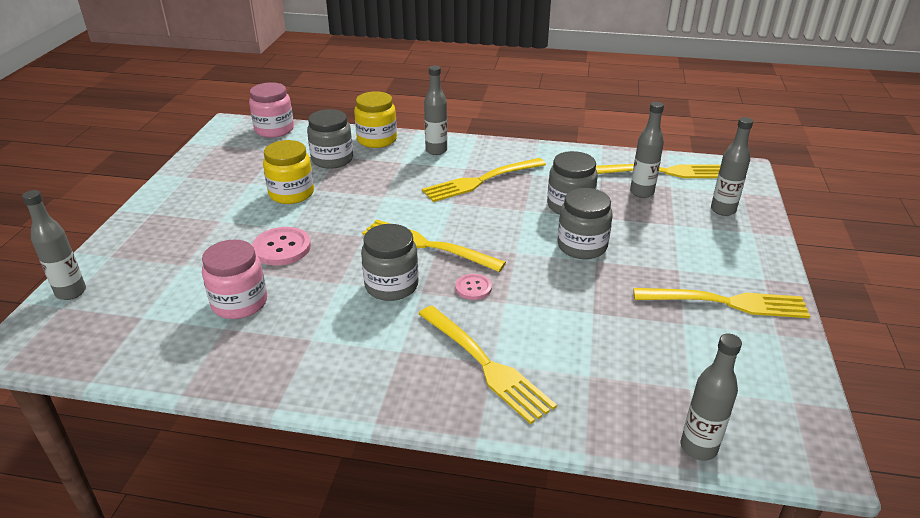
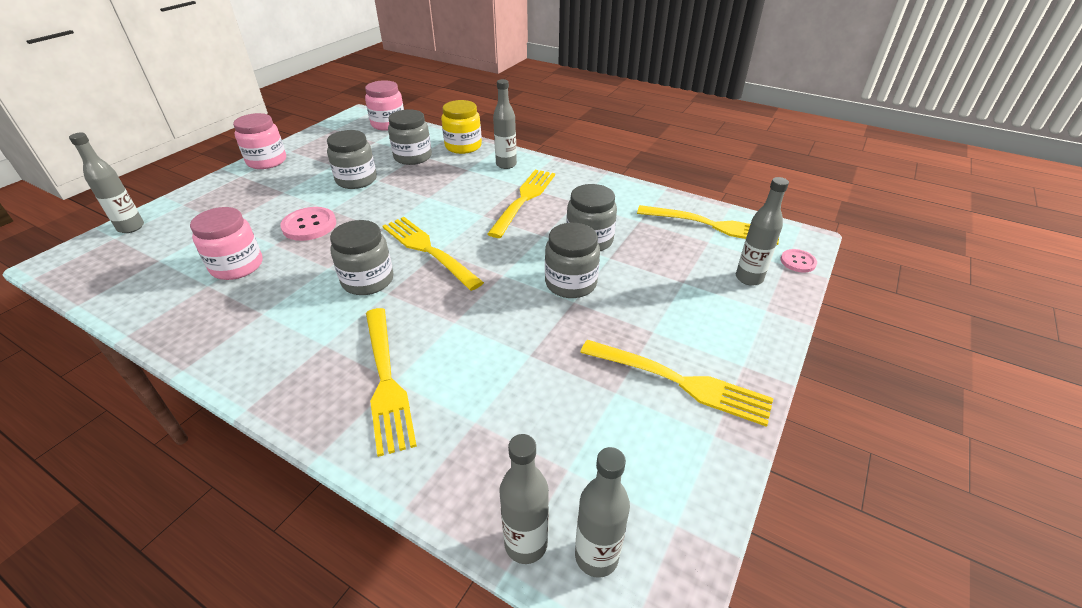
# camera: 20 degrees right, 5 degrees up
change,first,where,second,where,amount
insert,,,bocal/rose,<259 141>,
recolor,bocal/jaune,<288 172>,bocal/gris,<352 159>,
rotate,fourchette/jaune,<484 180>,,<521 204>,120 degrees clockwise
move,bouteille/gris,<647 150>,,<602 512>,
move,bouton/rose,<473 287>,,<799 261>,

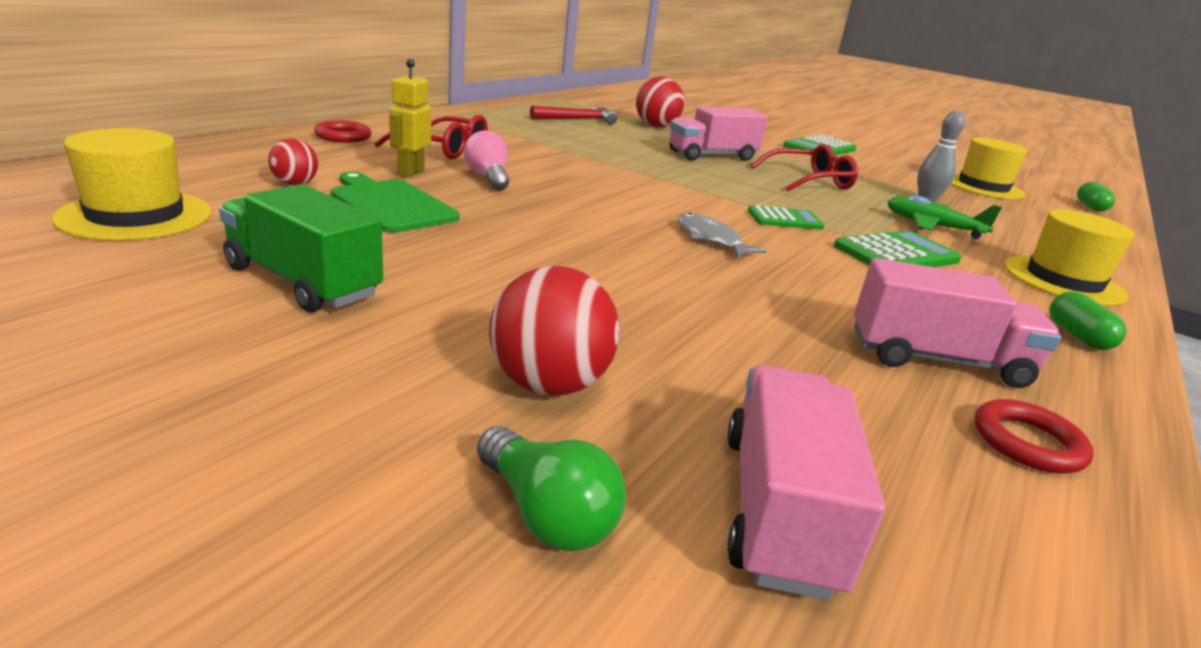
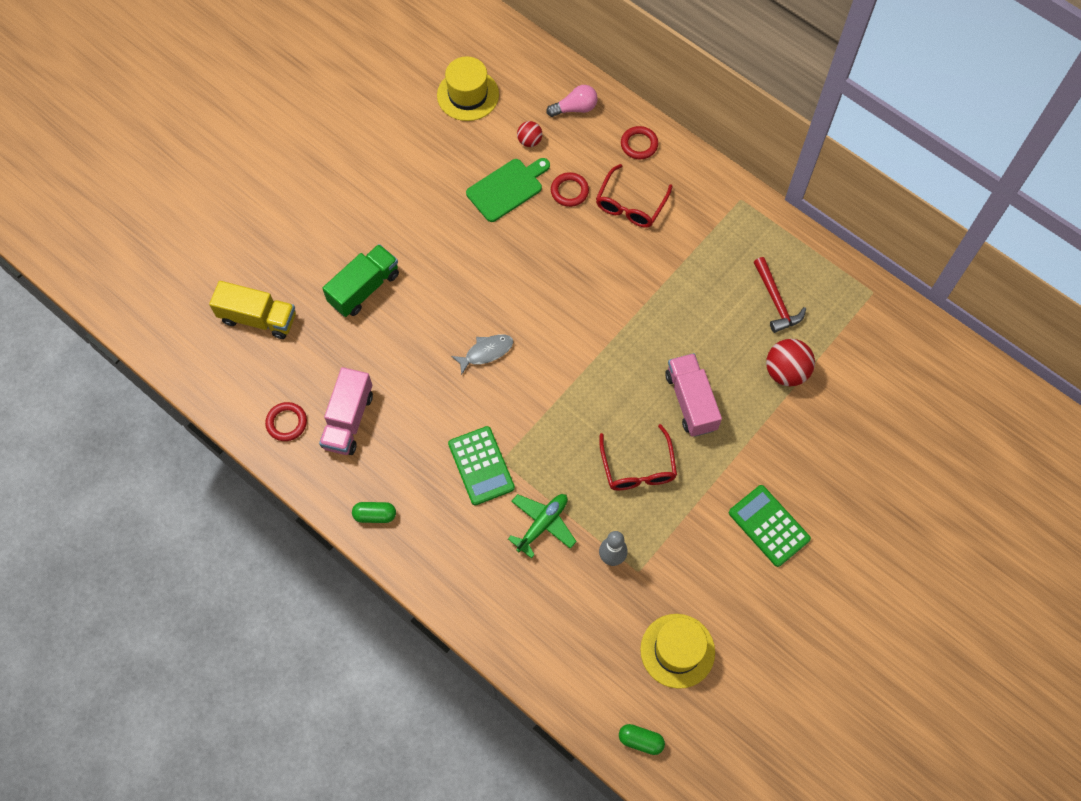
# camera: 100 degrees right, 40 degrees up
change,first,where,second,where,amount
recolor,camion/rose,<806 483>,camion/jaune,<252 310>,
move,camion/vert,<301 248>,,<360 280>,
move,ampoule/rose,<486 160>,,<572 101>,
replace,robot/jaune,<410 118>,anneau/rouge,<570 189>,
delete,ampoule/vert,<551 488>,,,
delete,balle/rouge,<554 330>,,,
delete,calculatrice/vert,<786 217>,,,
delete,chapeau/jaune,<1069 258>,,,

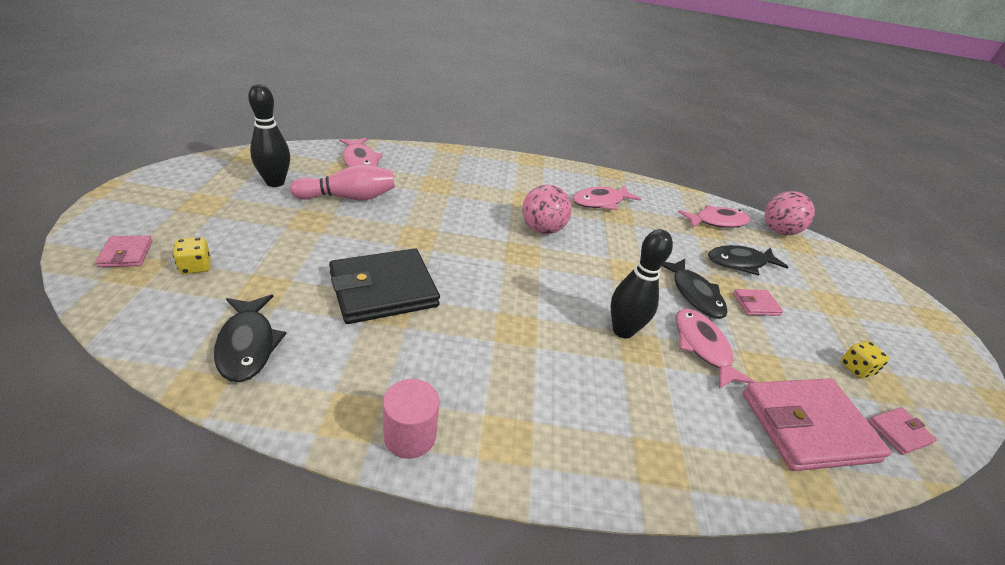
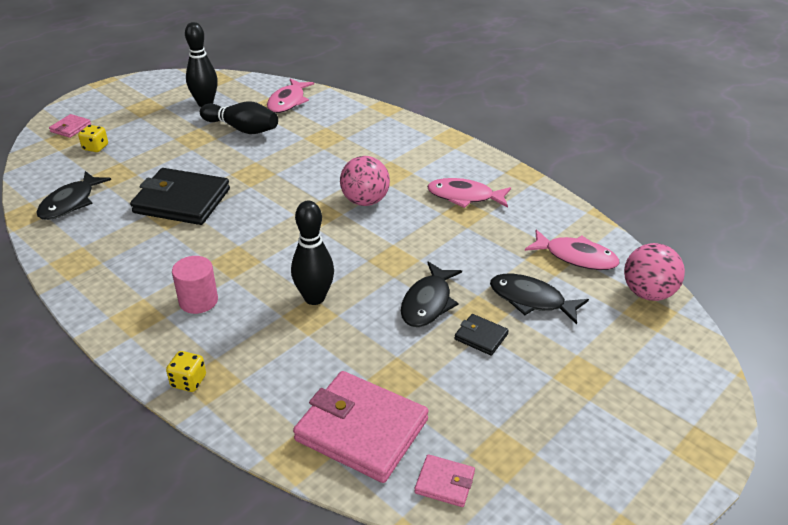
# camera: 45 degrees right, 0 degrees up
change,first,where,second,where,amount
move,dé/jaune,<865 360>,,<186 371>,
move,cylindre/rose,<411 419>,,<195 285>,
recolor,quille/rose,<342 182>,quille/noir,<239 118>,
recolor,portefeuille/rose,<758 302>,portefeuille/noir,<481 335>,
delete,poisson/rose,<715 348>,,,

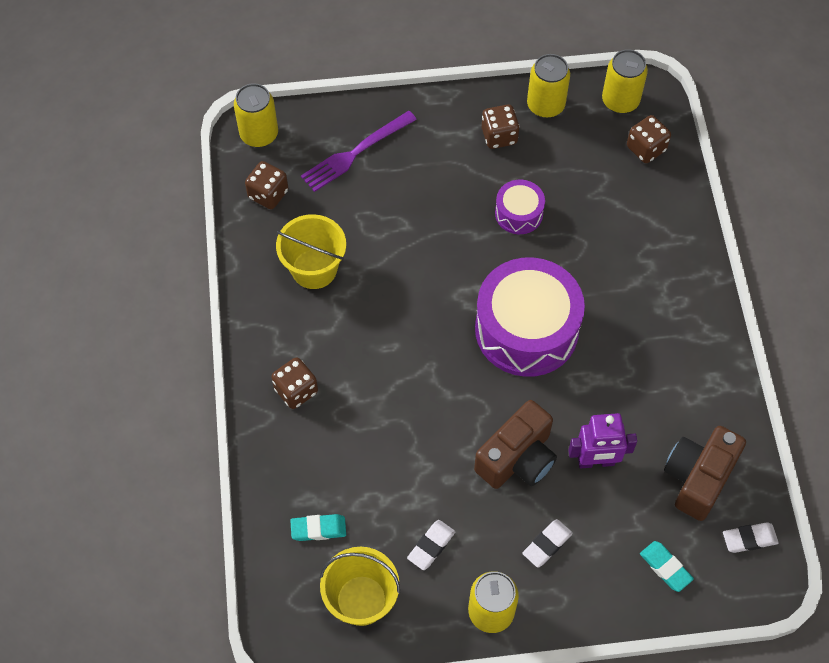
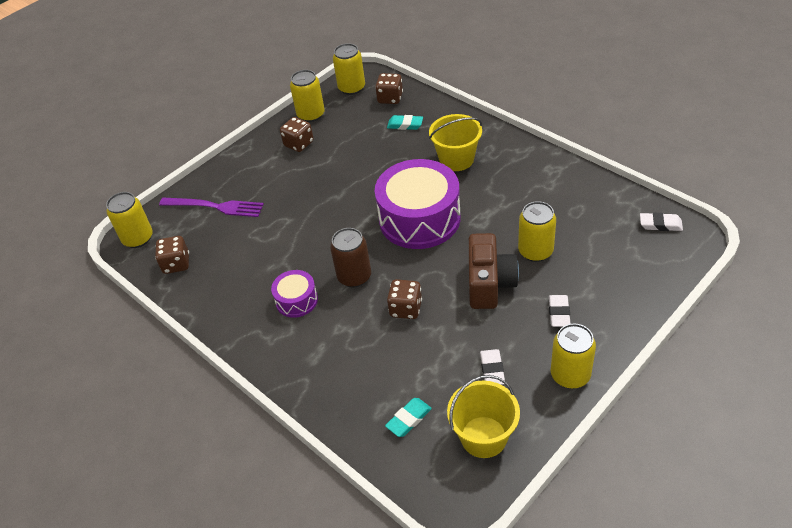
# camera: 35 degrees left, 15 degrees down
change,first,where,second,where,amount
rotate,fourchette/violet,<359 151>,,<211 207>,90 degrees counterclockwise
move,tambour/violet,<520 207>,,<294 294>,
insert,,,canette/marron,<350 258>,
move,gomme/turquoise,<667 566>,,<405 122>,
move,dé/marron,<294 383>,,<404 299>,
move,seau/jaune,<311 251>,,<455 142>,
replace,robot/violet,<602 440>,canette/jaune,<537 231>,
rotate,gomme/blanc,<751 537>,,<661 222>,60 degrees clockwise
delete,appareil photo/marron,<705 473>,,,

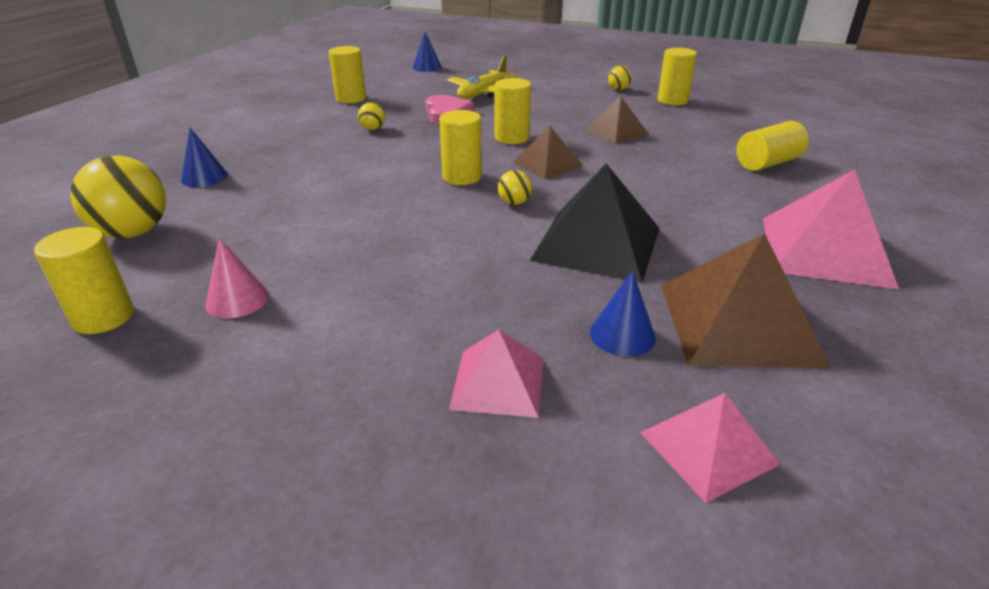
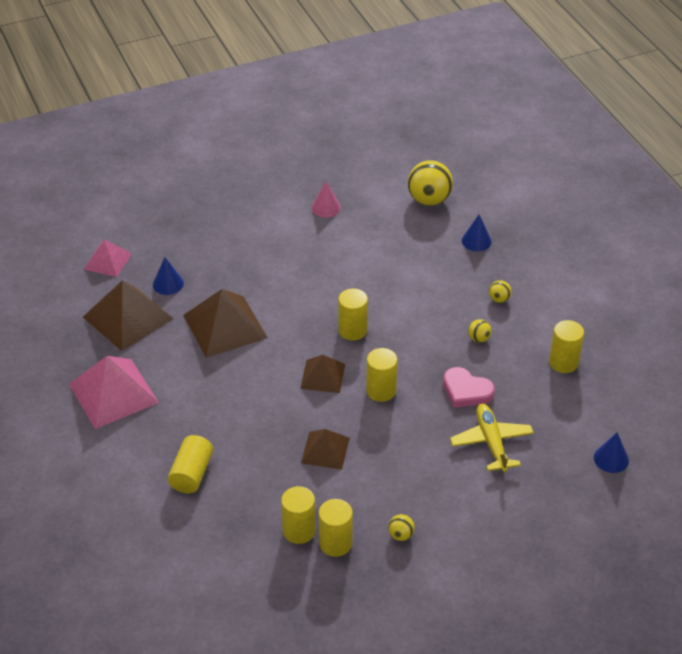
# camera: 135 degrees right, 10 degrees up
change,first,where,second,where,amount
recolor,pyramide/noir,<594 223>,pyramide/marron,<225 323>,
move,cylindre/jaune,<84 280>,,<298 515>,
move,balle/jaune,<515 187>,,<500 291>,
delete,pyramide/rose,<496 374>,,,

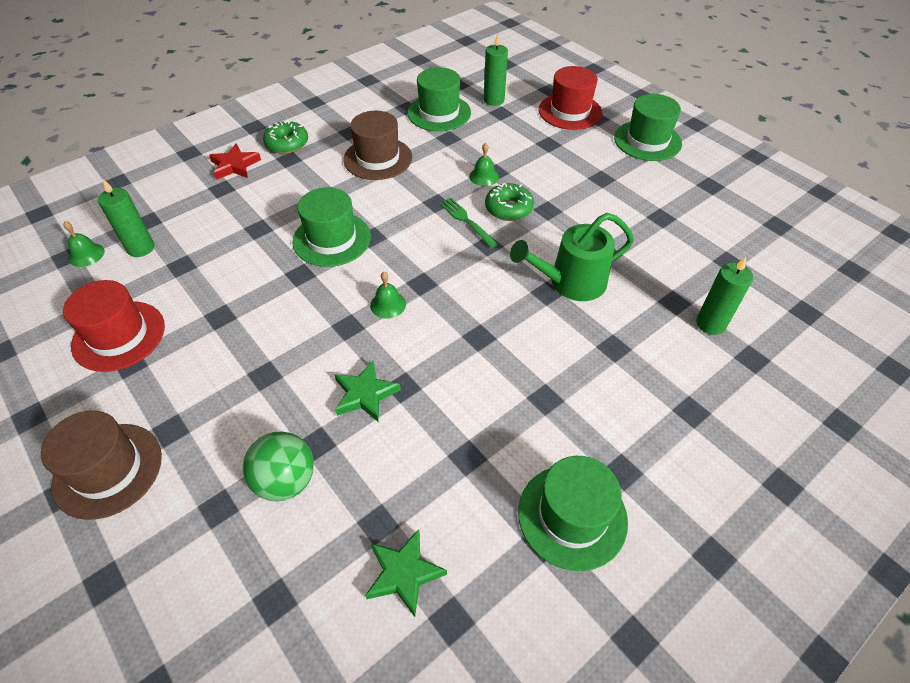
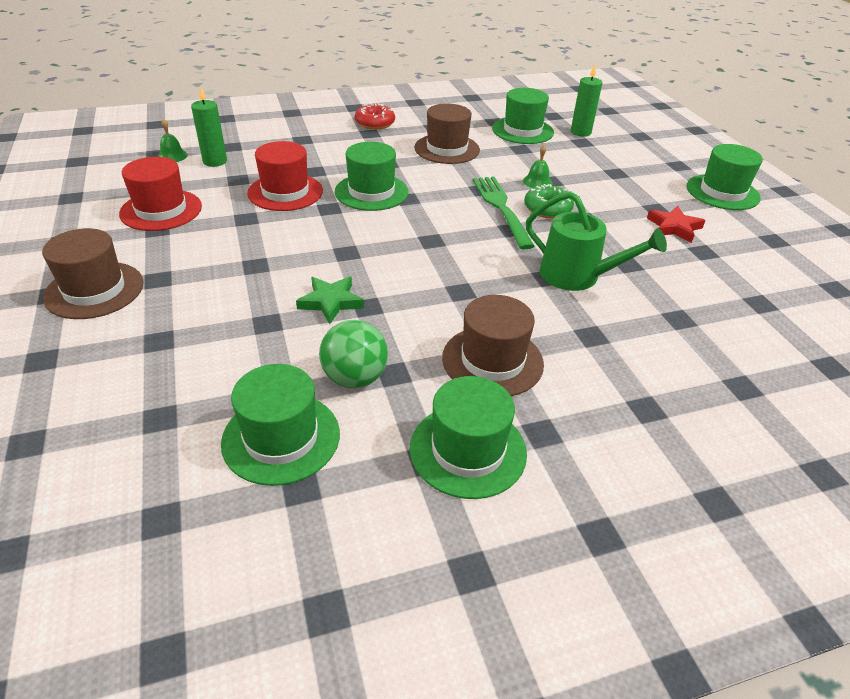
# camera: 20 degrees right, 10 degrees down
change,first,where,second,where,amount
replace,étoile/vert,<406 573>,chapeau/vert,<280 425>,
move,chapeau/rouge,<570 98>,,<285 176>,
move,balle/vert,<278 467>,,<353 354>,
recolor,beignet/vert,<285 137>,beignet/rouge,<375 116>,
insert,,,chapeau/marron,<493 345>,
resize,fourchette/vert,<469 223>,,<504 213>,x1.66
rotate,arrosoir/vert,<572 257>,,<596 241>,150 degrees counterclockwise
move,étoile/rouge,<235 161>,,<676 224>,
delete,cloche/vert,<388 295>,,,
delete,bougie/vert,<724 296>,,,

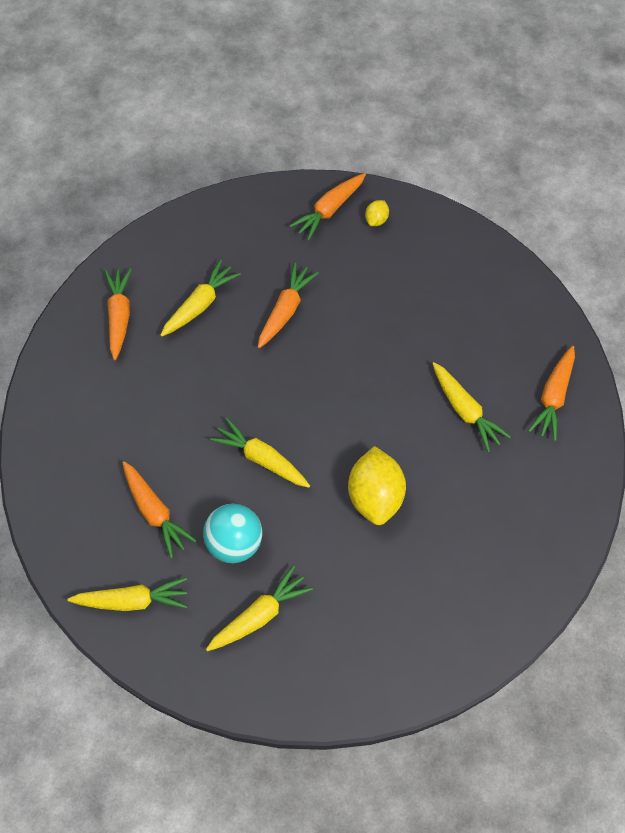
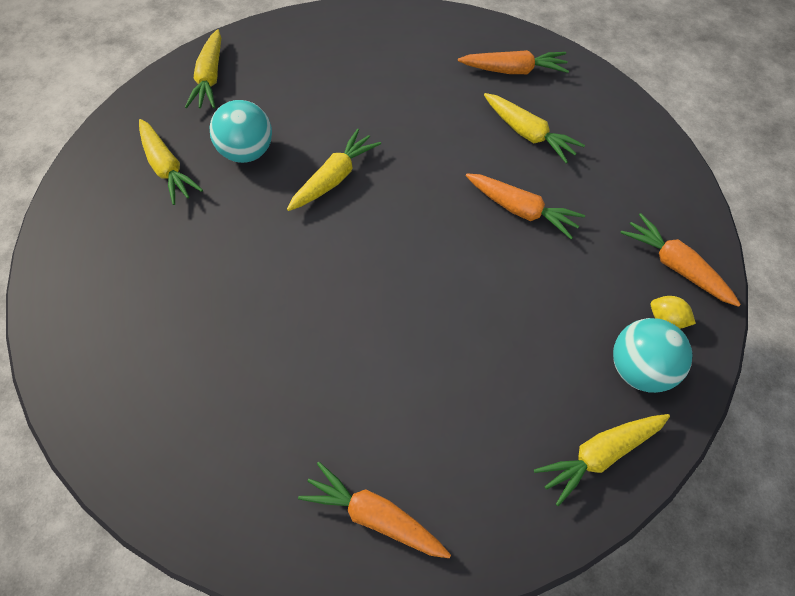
# camera: 95 degrees right, 5 degrees down
change,first,where,second,where,amount
move,carotte/jaune,<471 407>,,<602 460>,
insert,,,balle/turquoise,<653 355>,
delete,carotte/orange,<159 509>,,,
delete,citron/jaune,<377 485>,,,

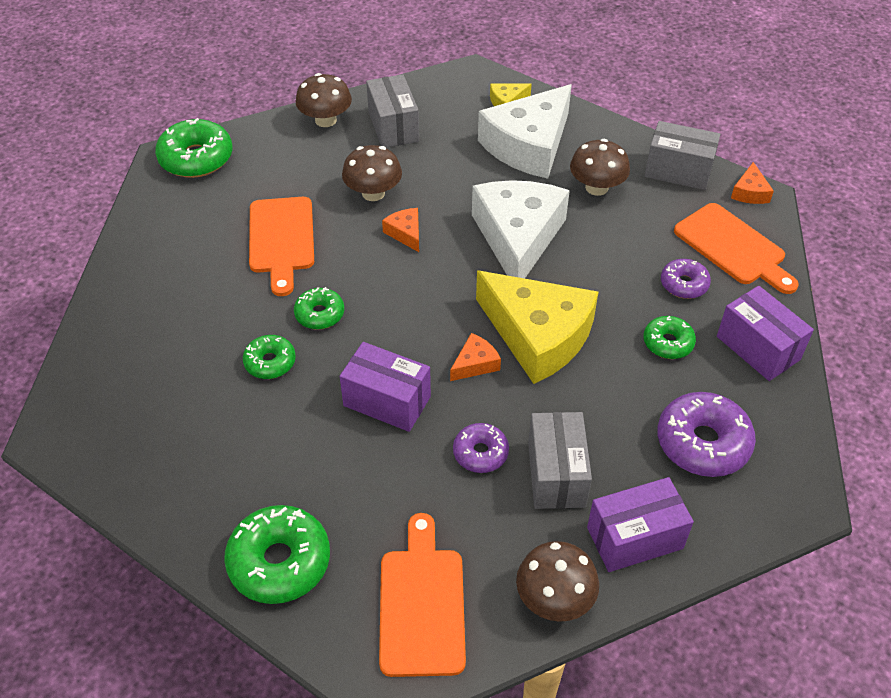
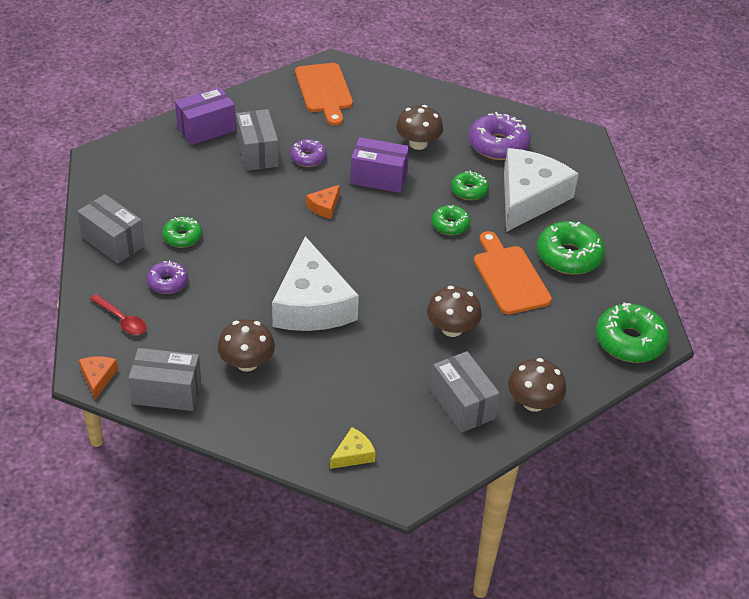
# camera: 165 degrees right, 5 degrees down
change,first,where,second,where,amount
recolor,boîte/violet,<765 333>,boîte/gris,<111 229>,
replace,planche à découper/orange,<736 248>,cuillère/rouge,<118 314>,
move,champignon/marron,<557 581>,,<419 127>,
move,beignet/violet,<706 434>,,<500 136>,
move,fromage/blanc,<525 131>,,<541 190>,
move,beignet/vert,<277 554>,,<571 247>,
delete,fromage/orange,<400 230>,,,
delete,fromage/jaune,<537 327>,,,

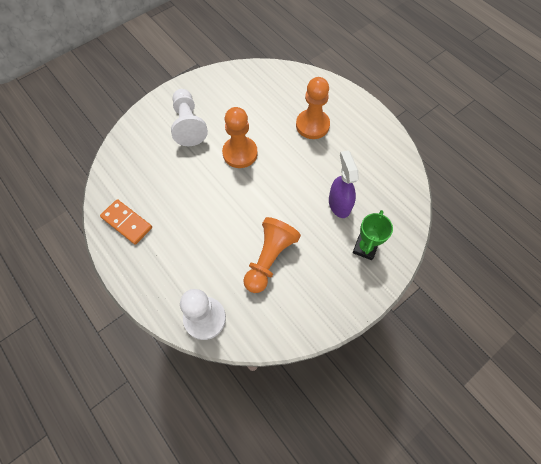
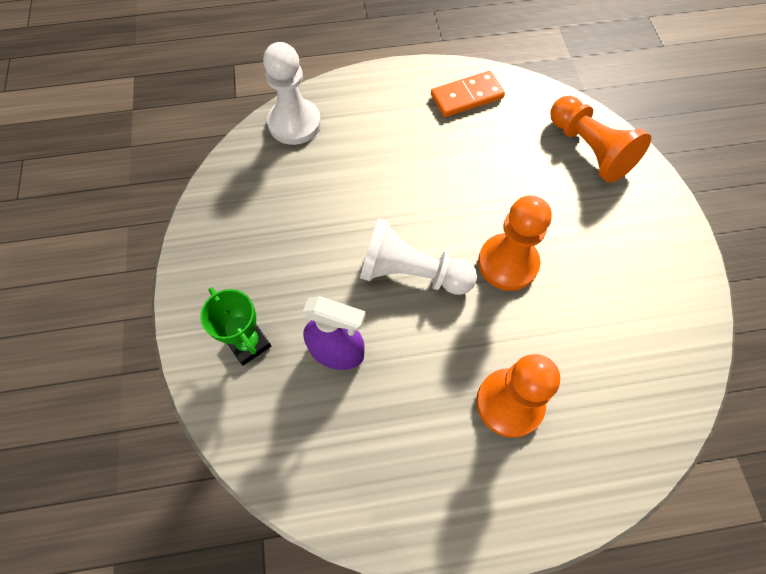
# camera: 120 degrees right, 0 degrees up
change,first,where,second,where,amount
move,pion/blanc,<189 117>,,<418 256>,
move,pion/orange,<272 255>,,<600 139>,

